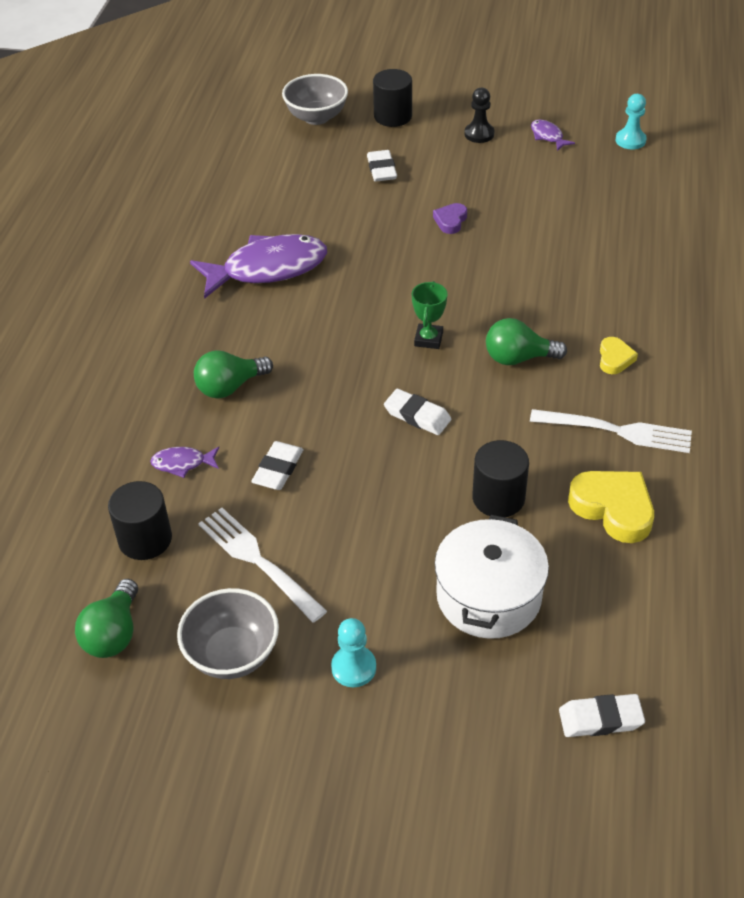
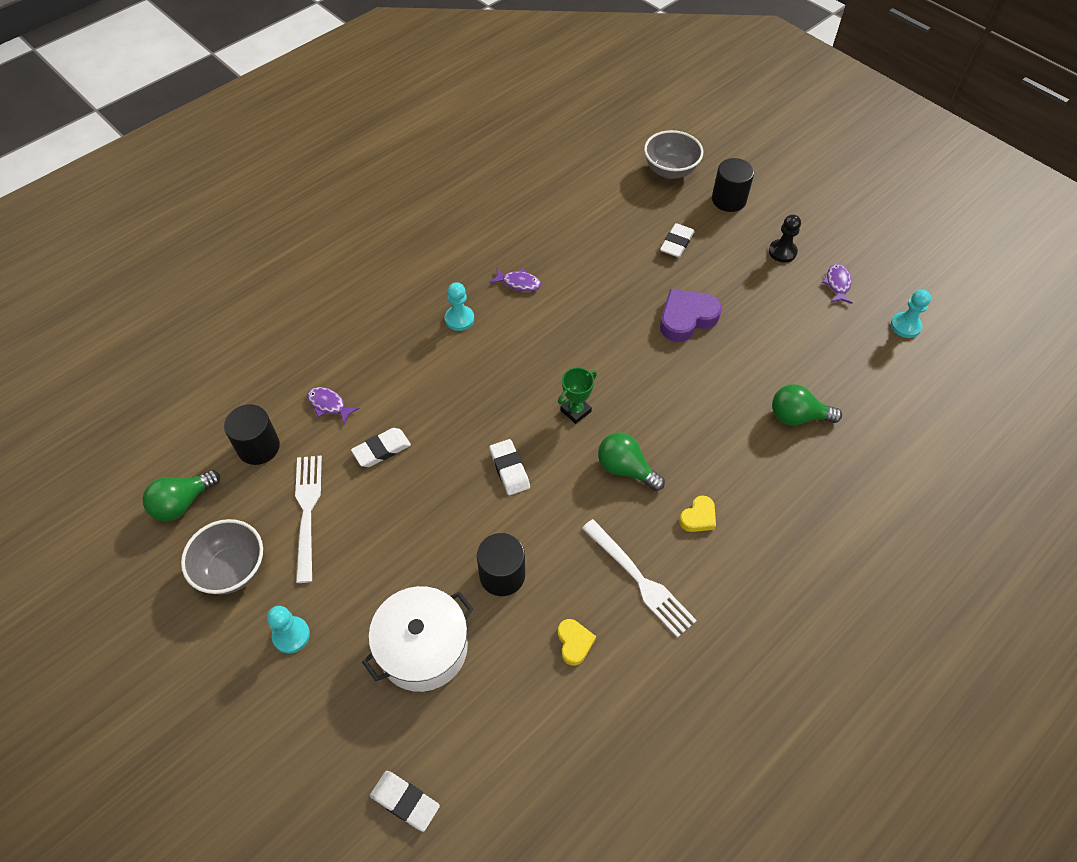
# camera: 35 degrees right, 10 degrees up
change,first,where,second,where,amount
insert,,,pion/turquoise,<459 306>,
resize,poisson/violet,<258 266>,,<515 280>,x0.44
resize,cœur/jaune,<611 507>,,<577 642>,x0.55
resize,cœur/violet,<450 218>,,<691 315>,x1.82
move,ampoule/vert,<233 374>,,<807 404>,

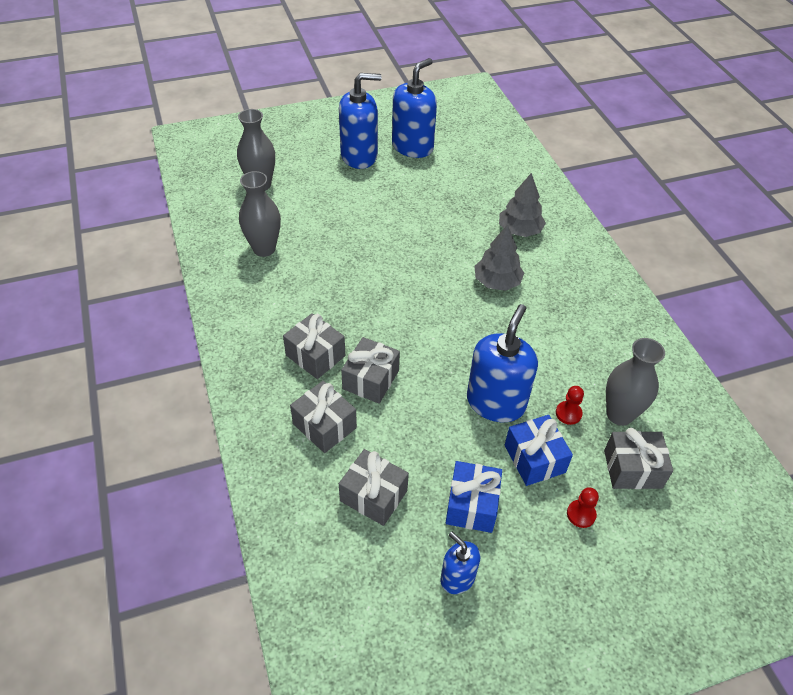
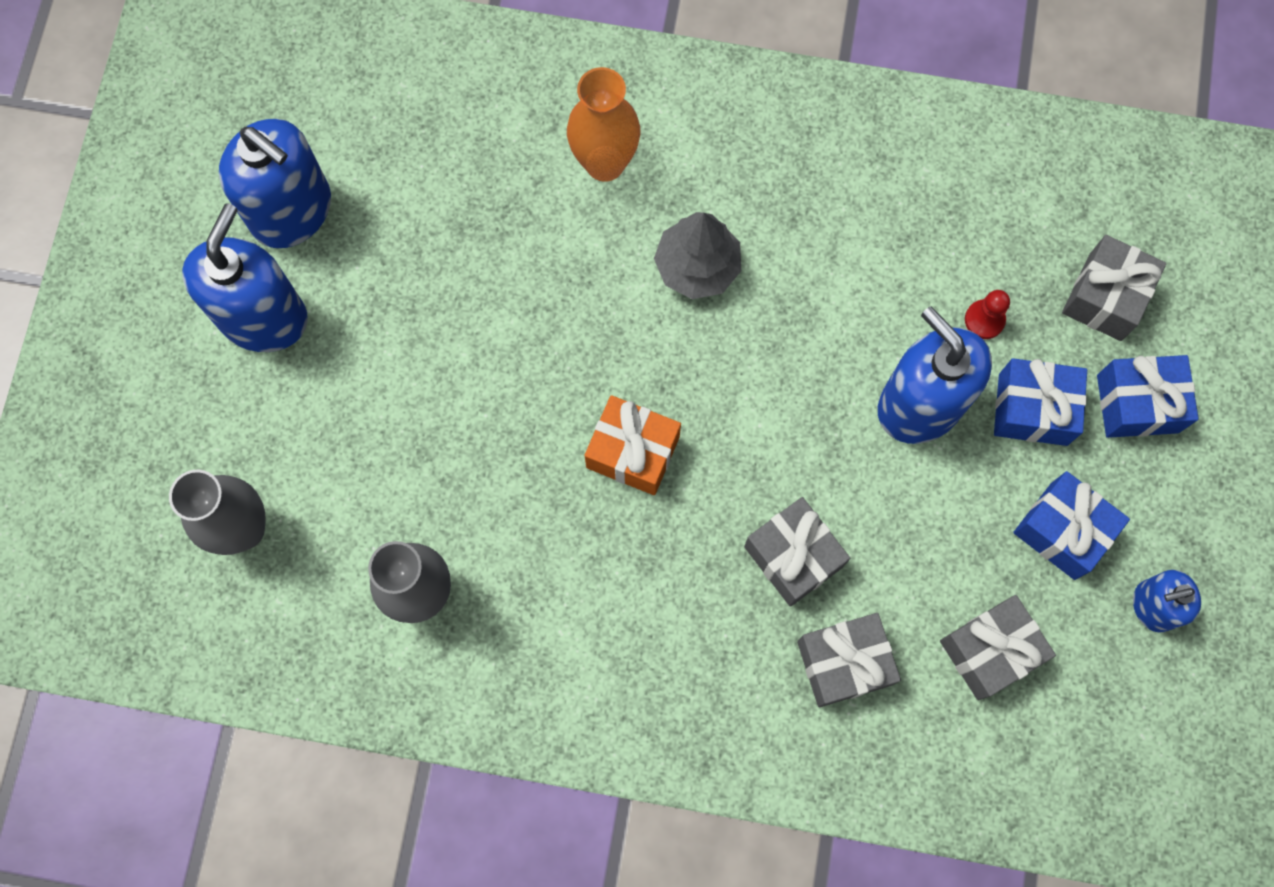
# camera: 60 degrees left, 25 degrees up
change,first,where,second,where,amount
rotate,distributeur de savon/bleu,<414 108>,,<275 183>,150 degrees clockwise
replace,arbre/gris,<522 205>,vase/orange,<603 124>,
insert,,,cadeau/orange,<632 445>,
replace,pion/rouge,<583 507>,cadeau/bleu,<1148 396>,
delete,cadeau/gris,<314 346>,,,
delete,vase/gris,<635 382>,,,

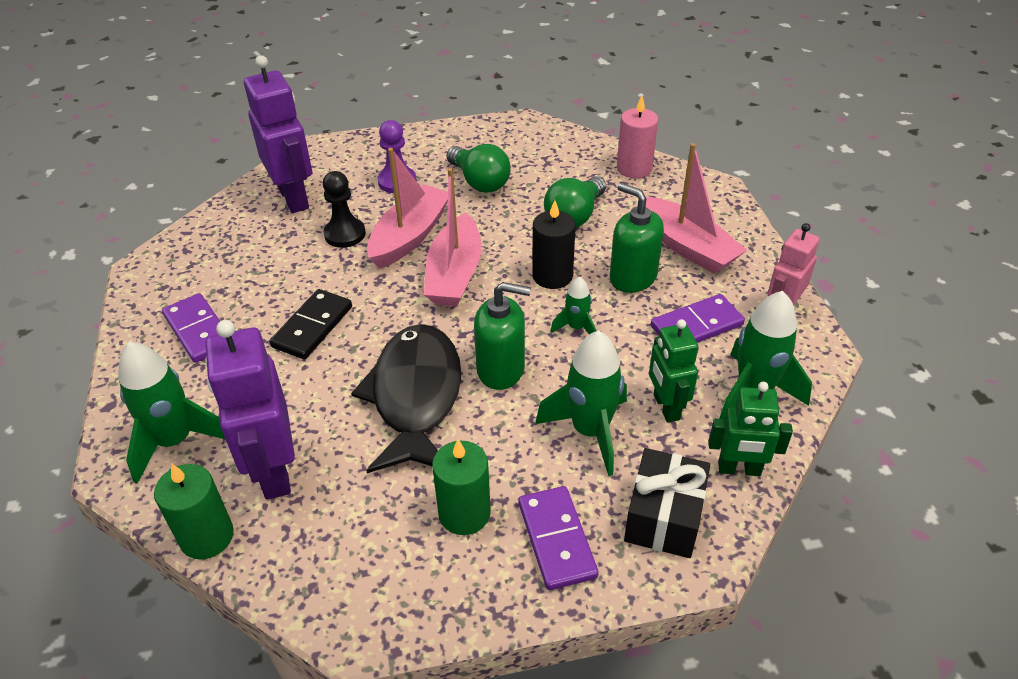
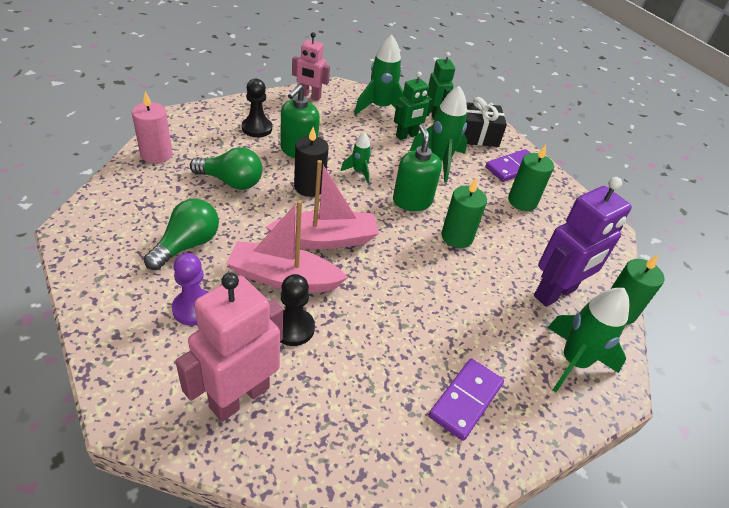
# camera: 115 degrees left, 0 degrees up
change,first,where,second,where,amount
recolor,robot/violet,<278 134>,robot/rose,<229 347>,
replace,bateau/rose,<696 208>,pion/noir,<257 108>,
replace,poisson/noir,<406 398>,bougie/vert,<464 213>,
delete,domino/noir,<310 324>,,,
delete,domino/violet,<698 318>,,,

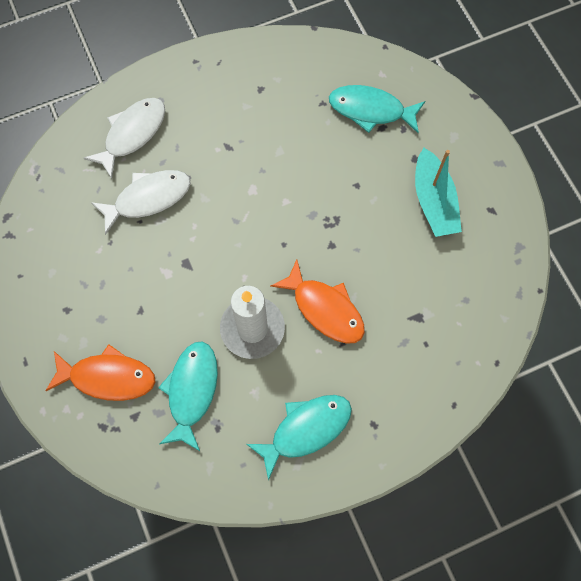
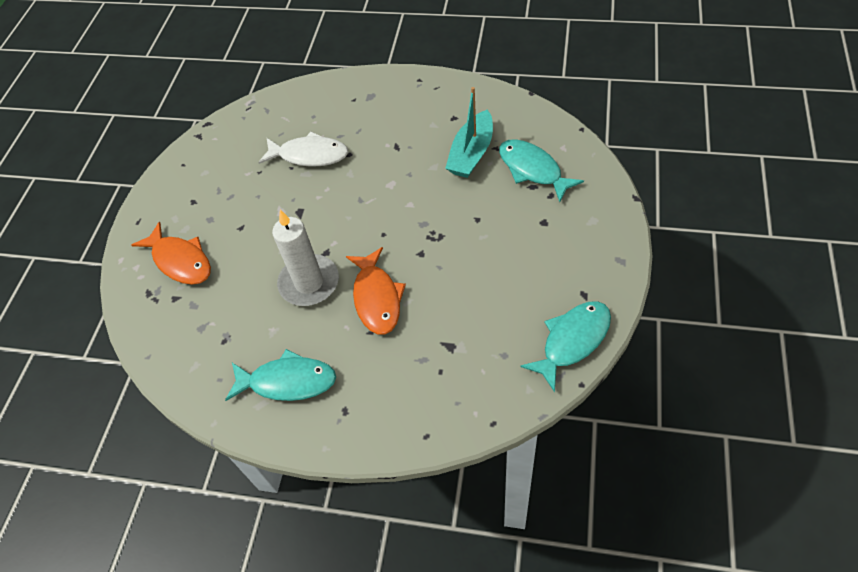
# camera: 40 degrees right, 15 degrees down
change,first,where,second,where,amount
move,bateau/turquoise,<438 192>,,<469 132>,
move,poisson/turquoise,<188 396>,,<565 346>,
delete,poisson/blanc,<124 138>,,,

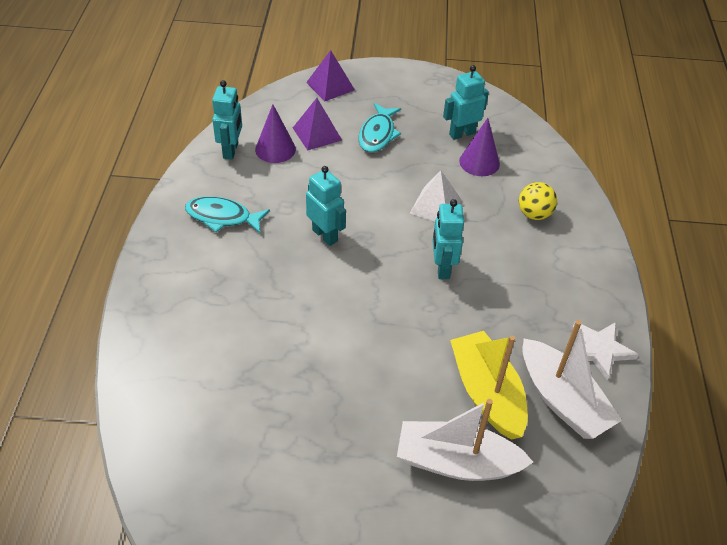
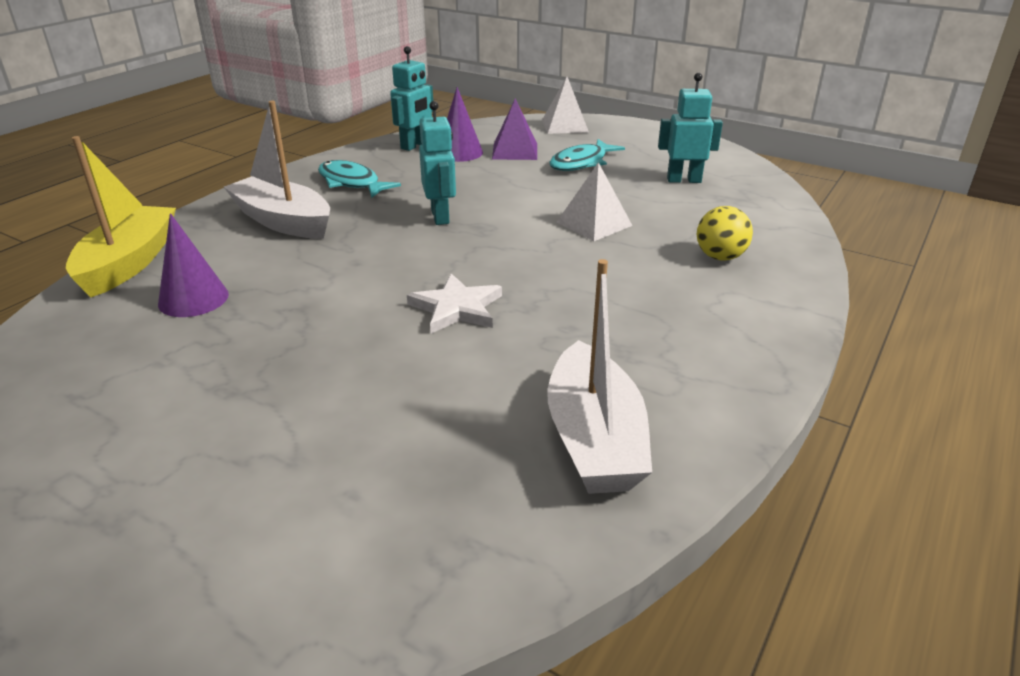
# camera: 30 degrees right, 15 degrees down
change,first,where,second,where,amount
move,bateau/jaune,<489 385>,,<121 216>,
move,cône/violet,<479 147>,,<193 265>,
move,bateau/blanc,<465 440>,,<277 170>,
move,étoile/blanc,<604 351>,,<454 303>,
recolor,pyramide/violet,<330 75>,pyramide/blanc,<565 105>,
delete,robot/turquoise,<448 239>,,,

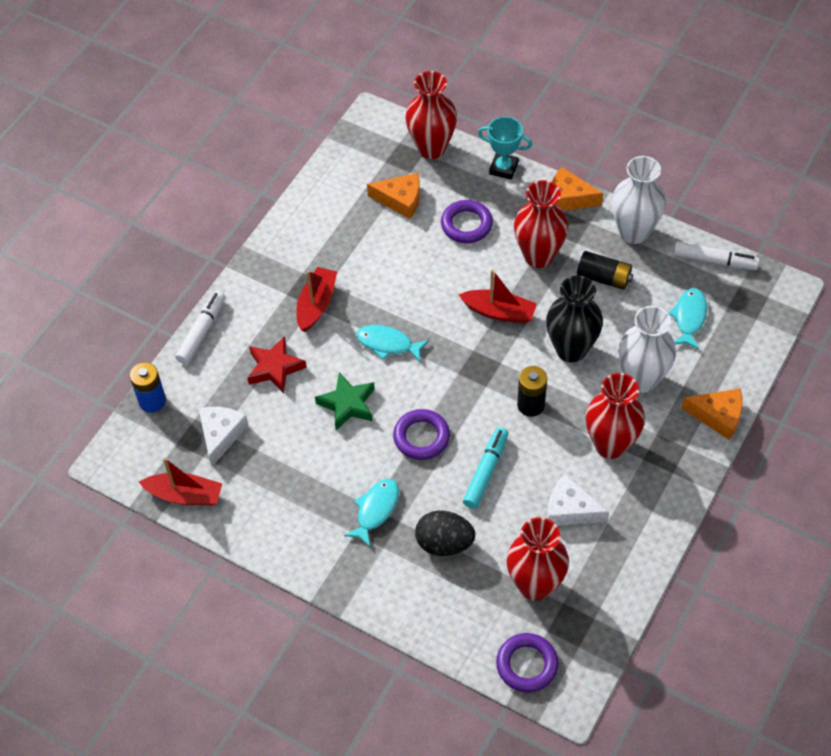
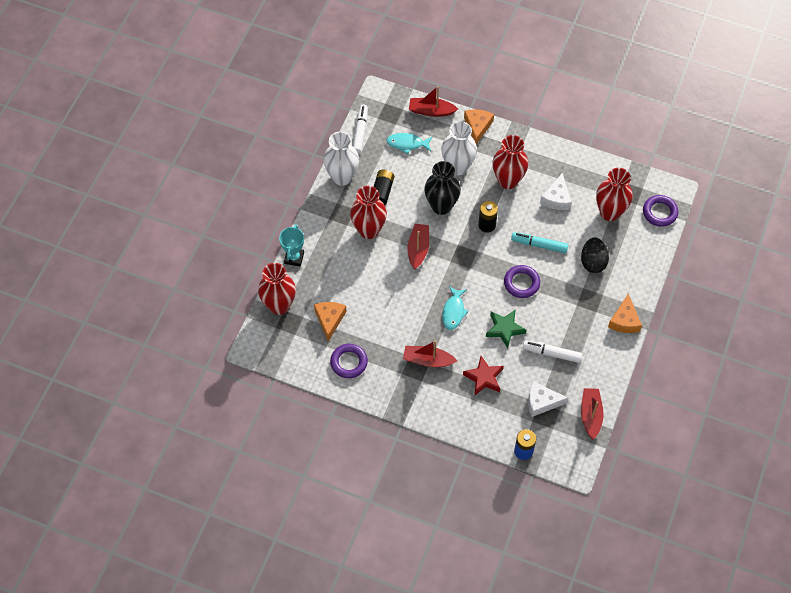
# camera: 100 degrees left, 5 degrees up
change,first,where,second,where,amount
move,anneau/violet,<467 221>,,<349 361>,
insert,,,bateau/rouge,<433 101>,
move,feutre/blanc,<200 327>,,<552 351>,
move,fromage/orange,<577 189>,,<625 313>,
delete,poisson/turquoise,<371 513>,,,

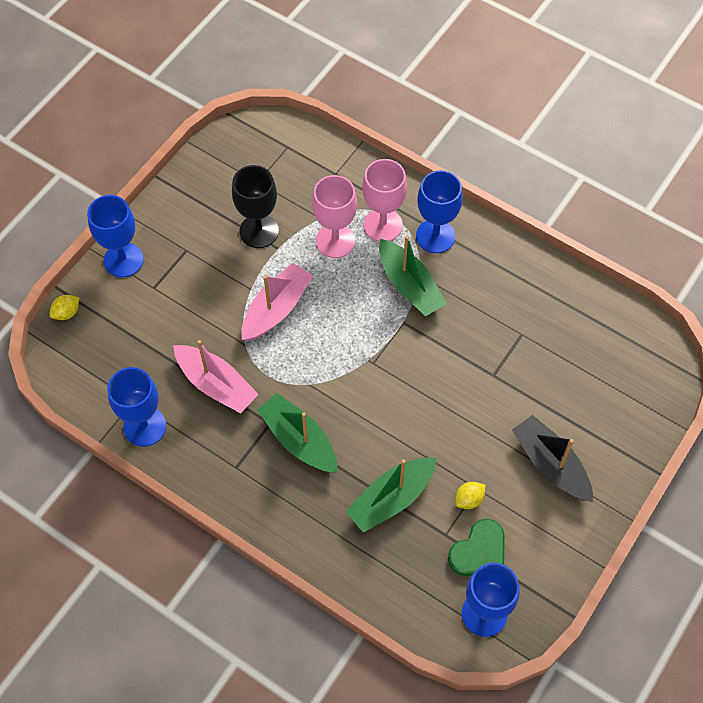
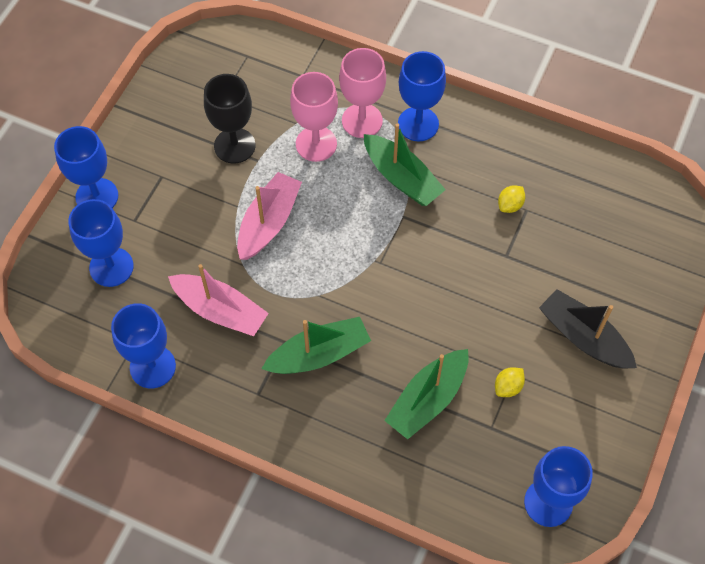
# camera: 10 degrees left, 0 degrees up
change,first,where,second,where,amount
insert,,,verre à pied/bleu,<101 243>,
rotate,bateau/vert,<297 433>,,<316 345>,120 degrees clockwise
move,citron/jaune,<64 307>,,<511 199>,
delete,cœur/vert,<476 547>,,,

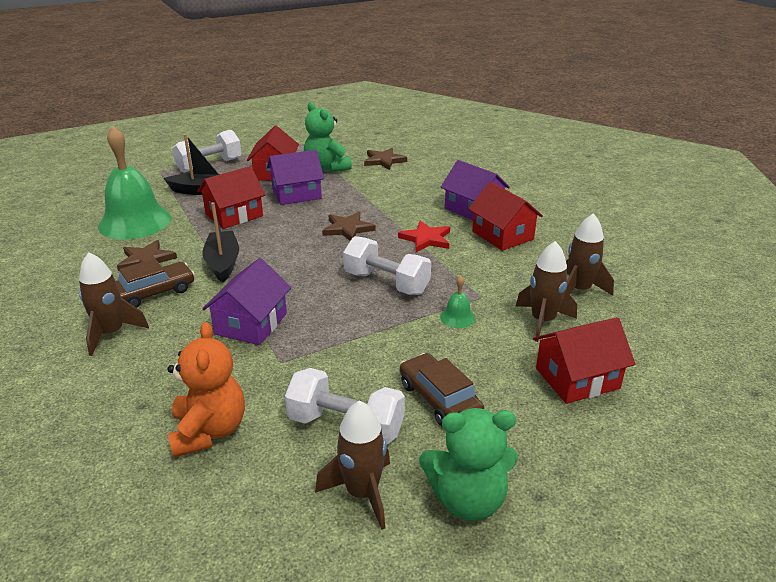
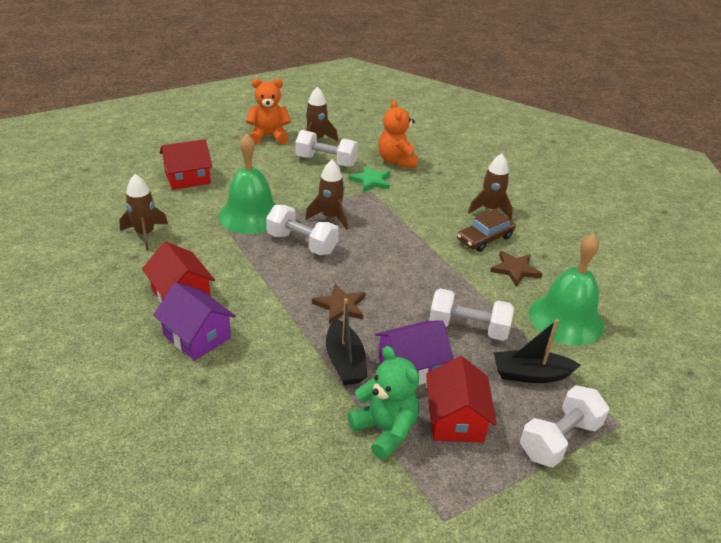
# camera: 175 degrees right, 5 degrees up
change,first,where,second,where,amount
resize,cloche/vert,<457 301>,,<247 183>,x2.49
recolor,ours en peluche/vert,<468 464>,ours en peluche/orange,<268 111>,
move,fusée/marron,<546 291>,,<326 194>,
move,bateau/noir,<220 242>,,<346 341>,
insert,,,étoile/vert,<369 178>,
replace,maison/rouge,<231 197>,haltère/blanc,<471 314>,
delete,maison/violet,<246 301>,,,
delete,étoile/marron,<385 159>,,,
delete,étoile/rouge,<424 236>,,,
delete,voiture/marron,<442 390>,,,

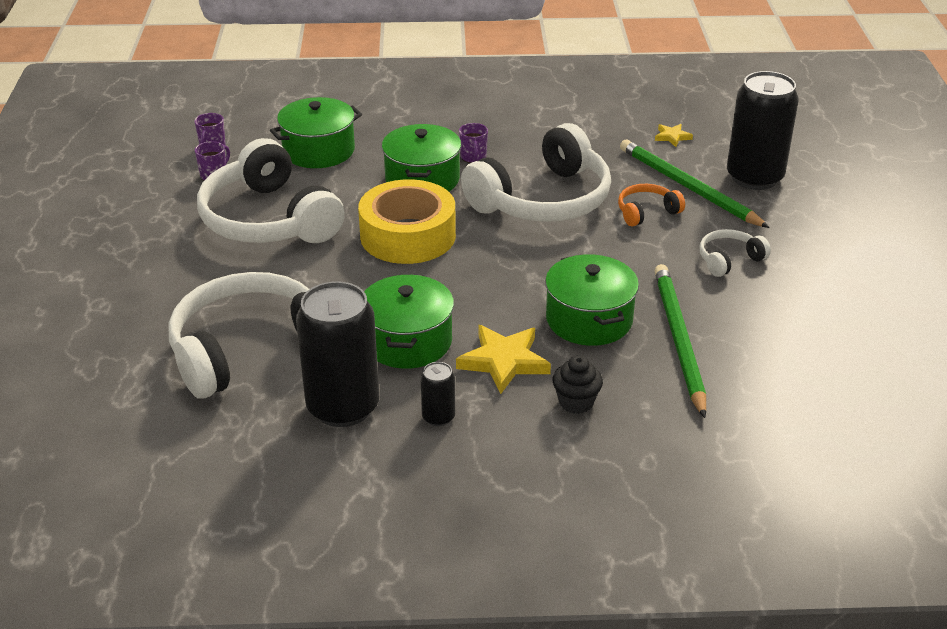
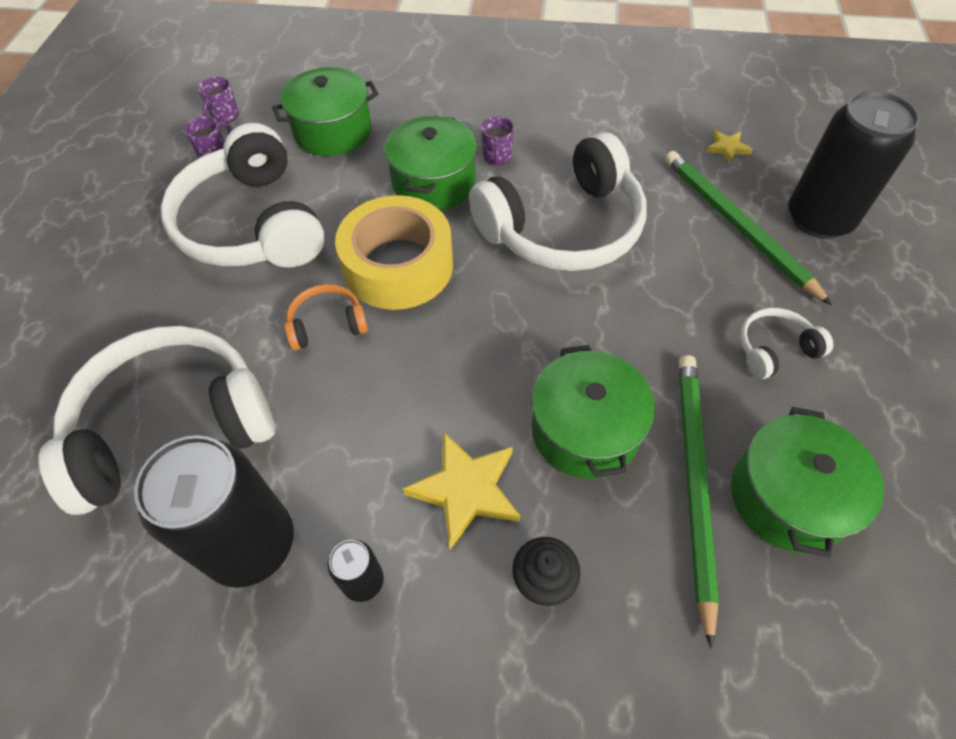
# camera: 10 degrees right, 20 degrees up
change,first,where,second,where,amount
move,casque audio/orange,<651 205>,,<326 317>,
move,marmite/vert,<409 322>,,<807 482>,

